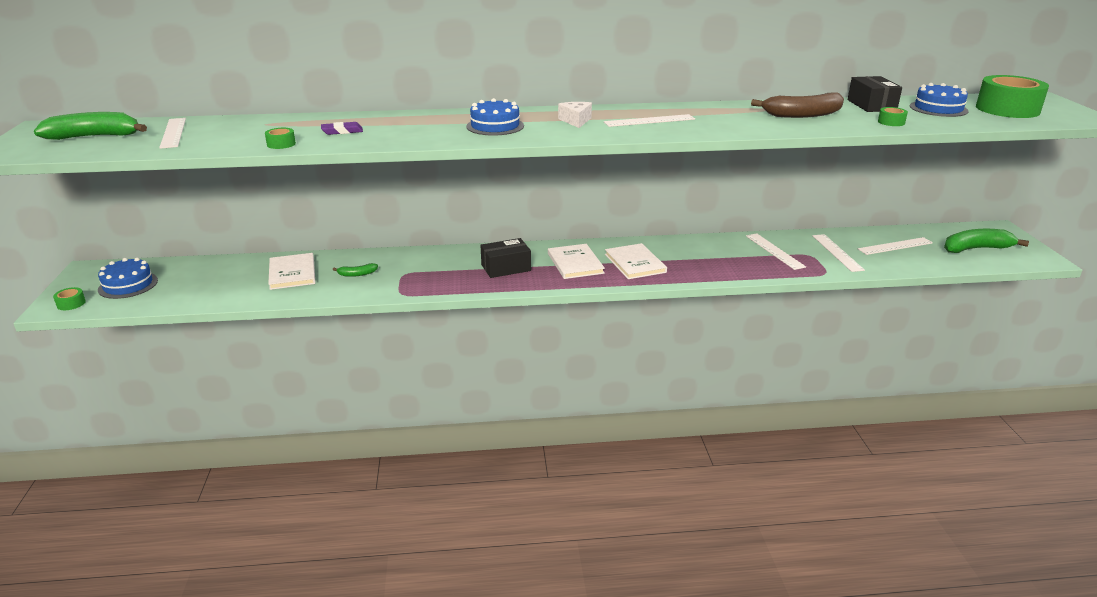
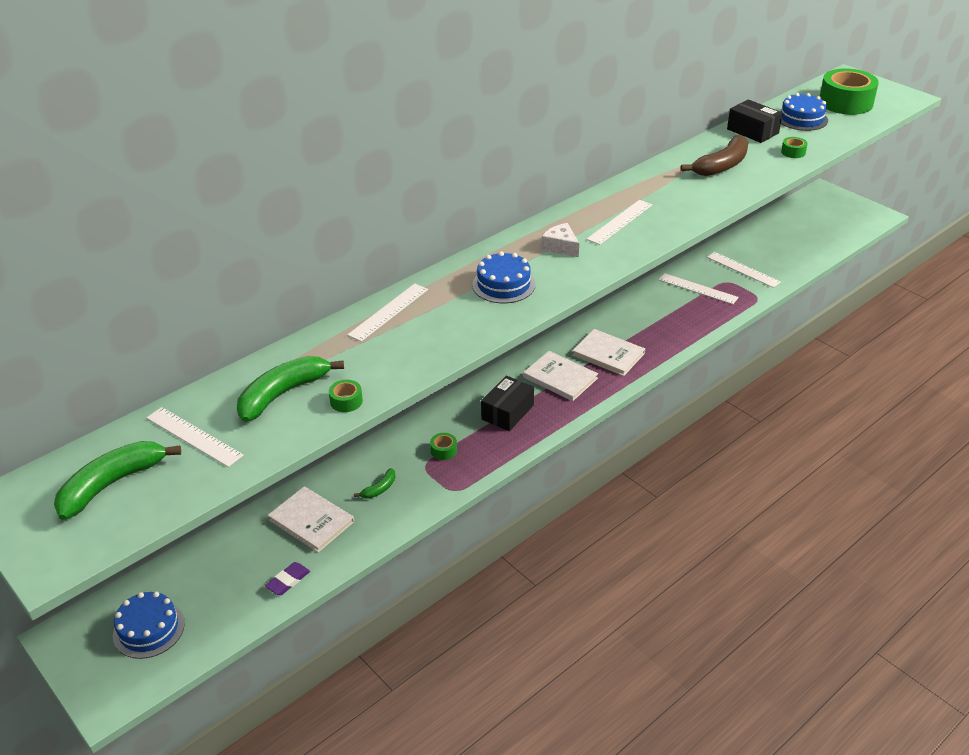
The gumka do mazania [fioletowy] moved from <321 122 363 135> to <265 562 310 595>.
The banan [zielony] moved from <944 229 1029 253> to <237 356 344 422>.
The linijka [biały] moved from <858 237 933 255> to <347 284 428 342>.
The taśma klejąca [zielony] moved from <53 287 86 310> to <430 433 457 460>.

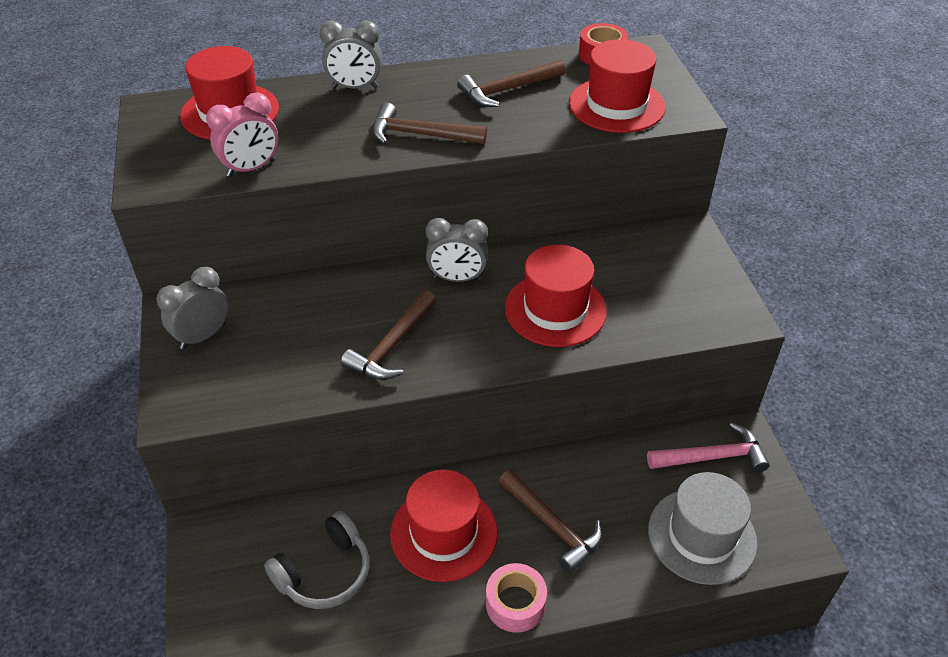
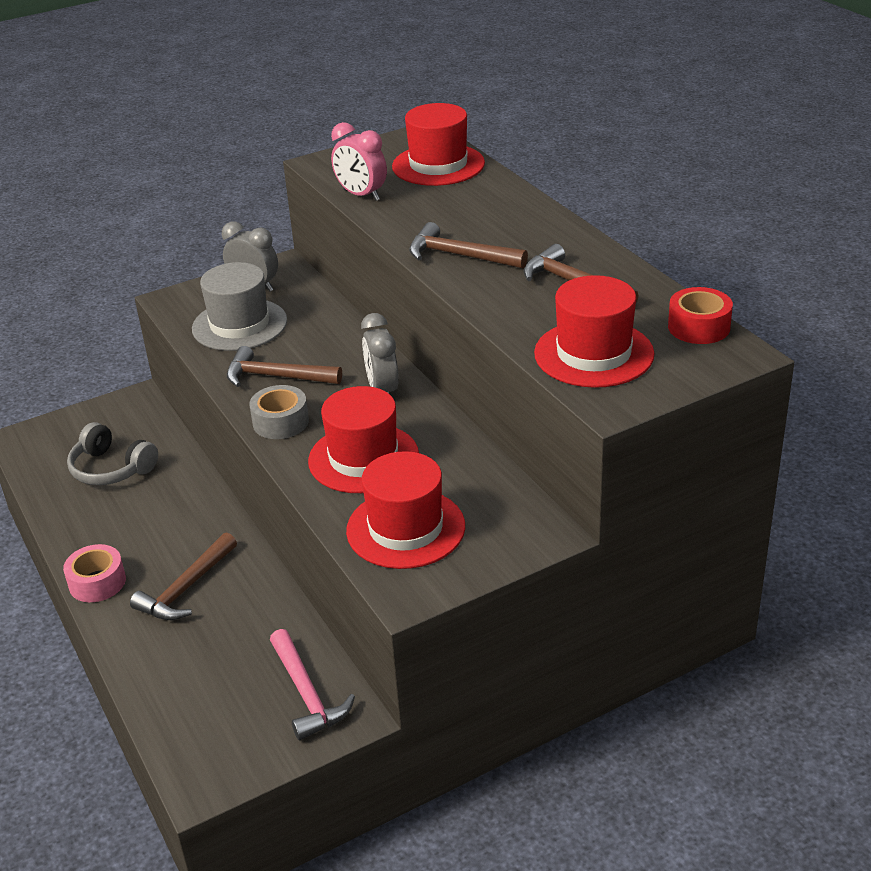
The budzik [szary] at <320 20 382 89> disappeared.
The młotek [brązowy] at <372 103 487 144> turned 60 degrees counterclockwise.
The kapelusz [czerwony] moved from <390 470 498 582> to <346 451 465 569>.
The kapelusz [szary] moved from <648 472 758 585> to <192 262 287 351>.
The taśma klejąca [szary] at <249 385 309 439> appeared.

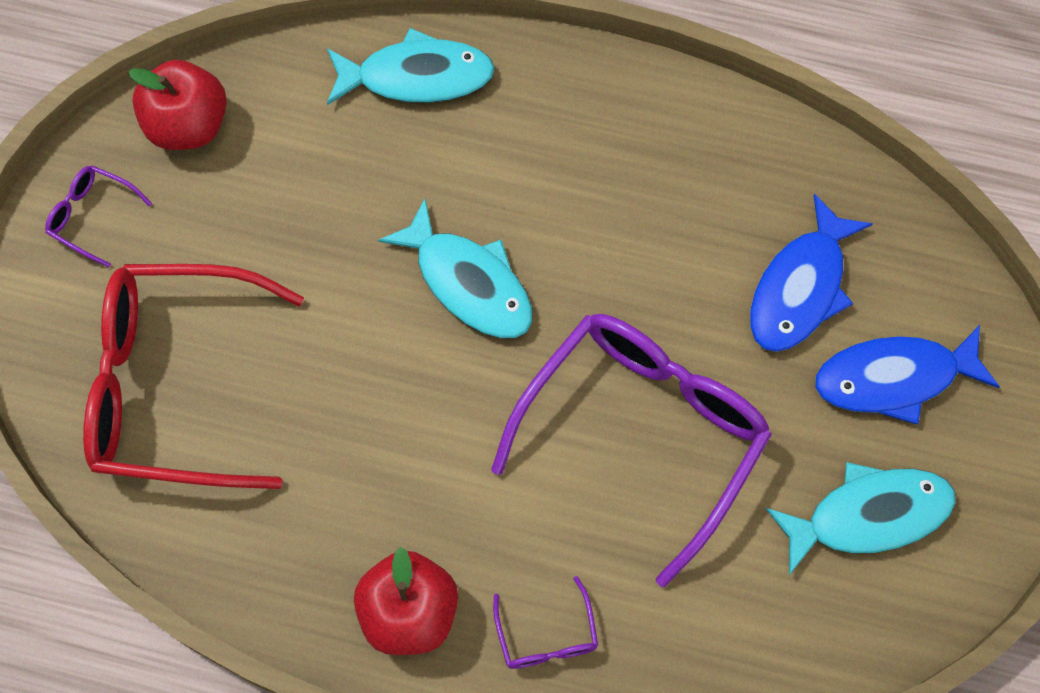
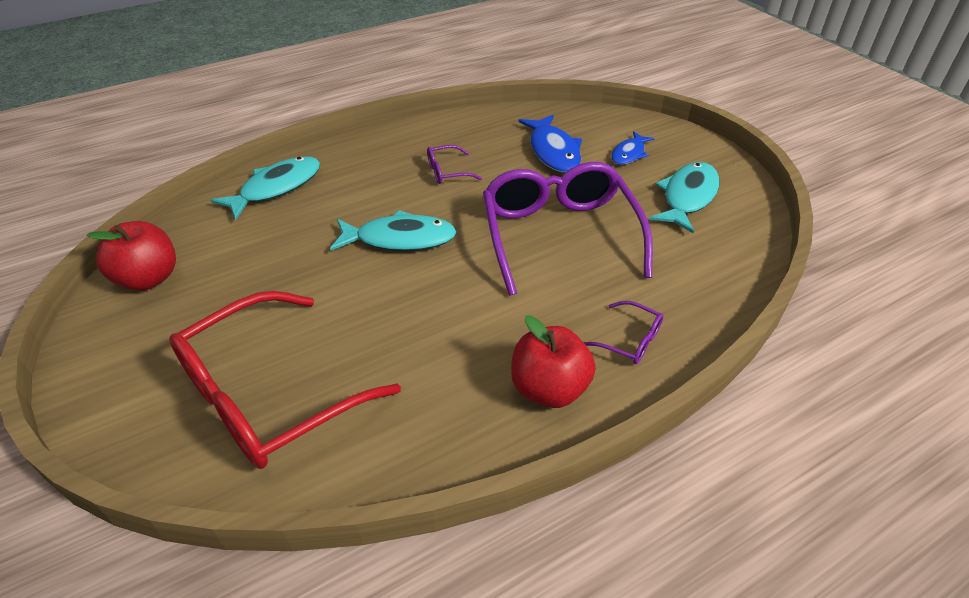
The okulary [fioletowy] moved from <45 165 152 268> to <427 145 482 184>.
The ryba [niebieski] at <815 325 1000 425> changed to 0.61 times the size.

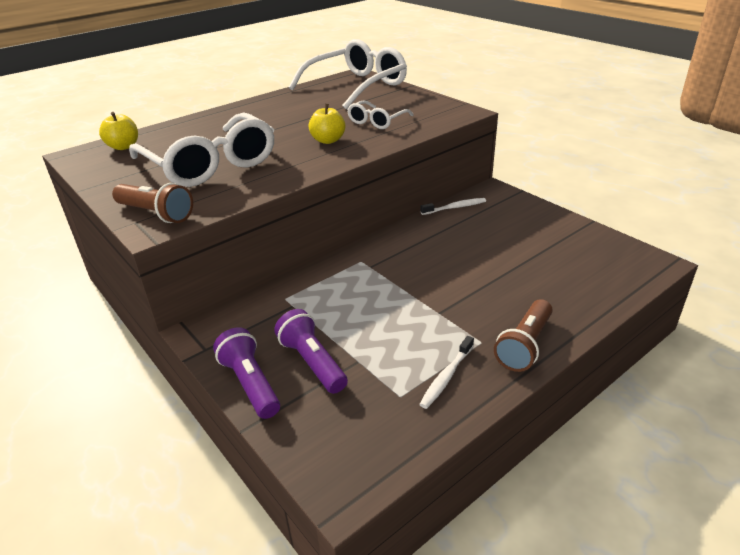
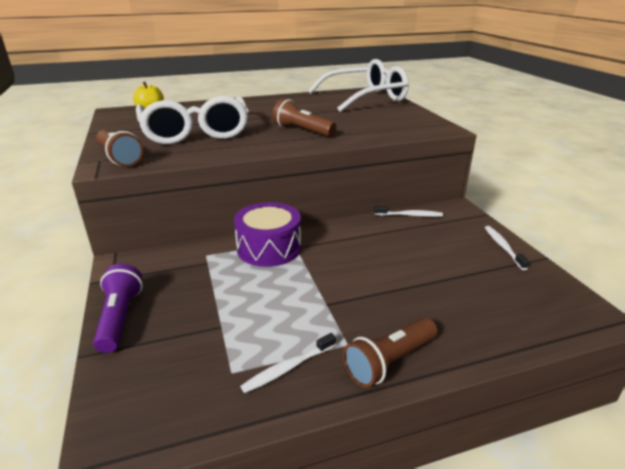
The okulary [biały] at <347 100 414 129> disappeared.
The jabłko [żółty] at <309 104 345 144> was replaced by the latarka [brązowy] at <272 99 336 137>.
The latarka [fioletowy] at <274 309 348 394> disappeared.
The bęben [fioletowy] at <234 202 301 267> appeared.
The szczoteczka do zębów [biały] at <485 226 530 270> appeared.

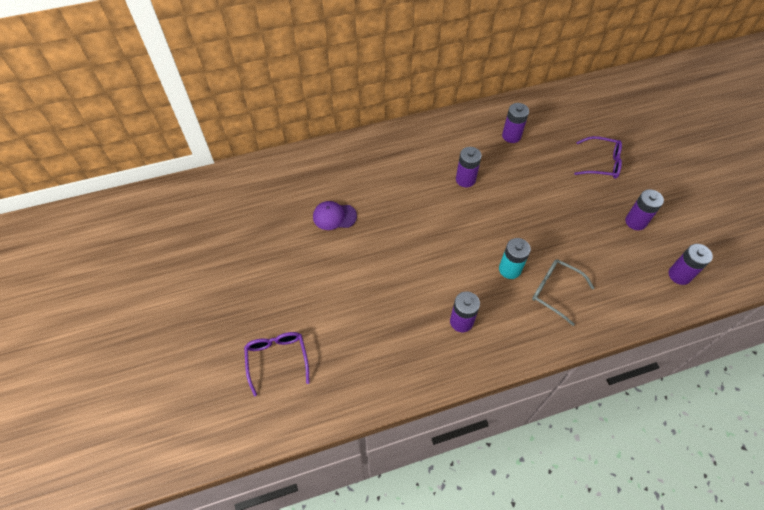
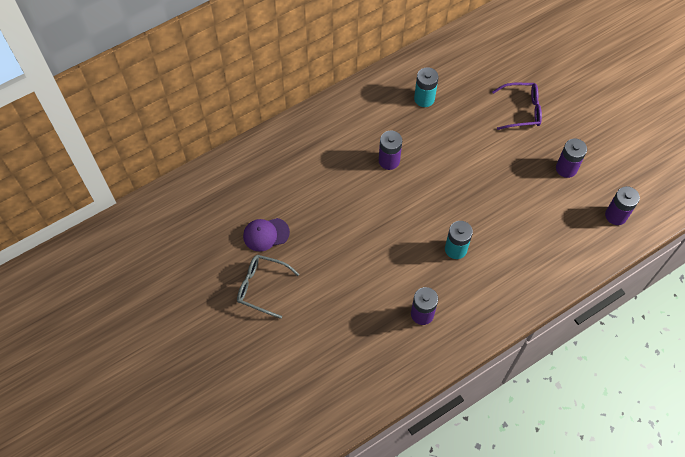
The bateria [fioletowy] at <502 103 529 143> became the bateria [turkusowy] at <414 67 438 107>.
The okulary [szary] moved from <532 259 594 326> to <237 255 299 319>.
The okulary [fioletowy] at <244 332 310 396> disappeared.

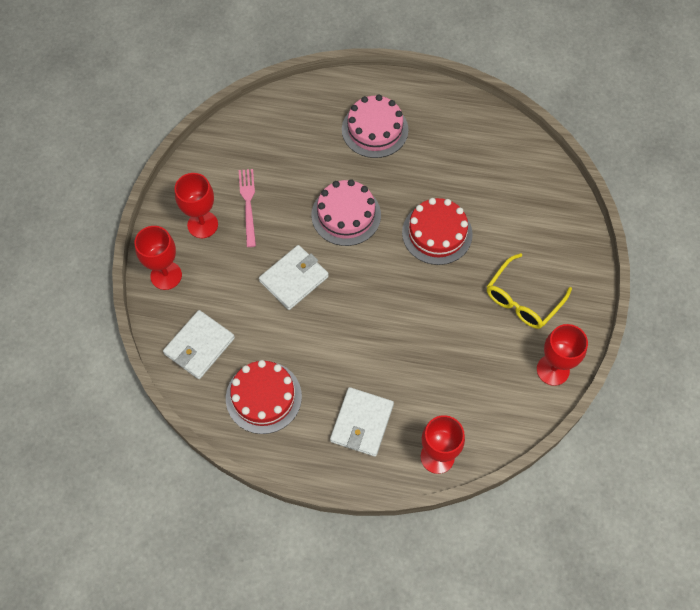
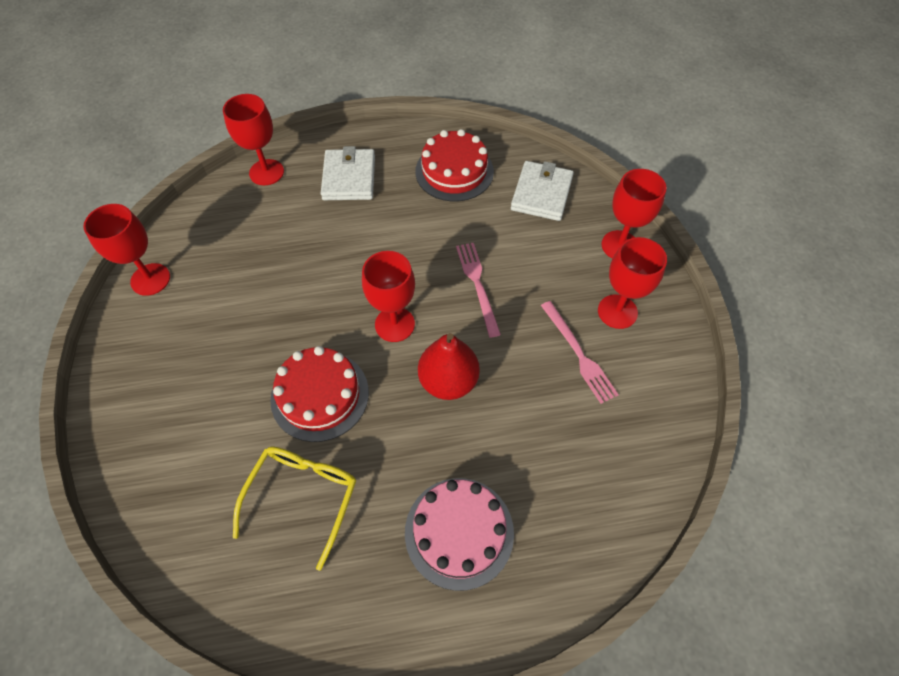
The tort [różowy] at <311 179 381 246> was replaced by the gruszka [czerwony] at <418 333 480 400>.
The portfel [biały] at <259 245 329 310> was replaced by the widelec [różowy] at <456 243 501 338>.
The okulary [żółty] moved from <487 253 572 329> to <233 447 356 571>.
The kielich [czerwony] at <362 251 415 342> appeared.

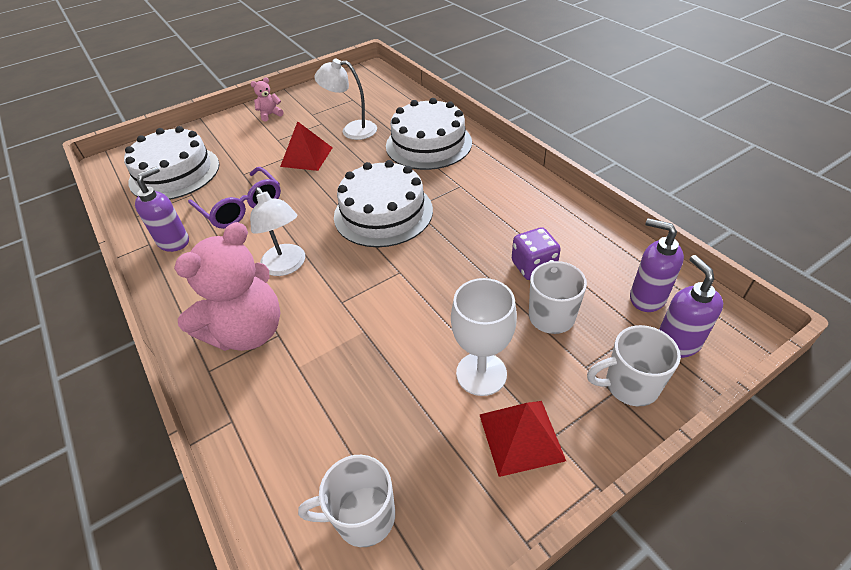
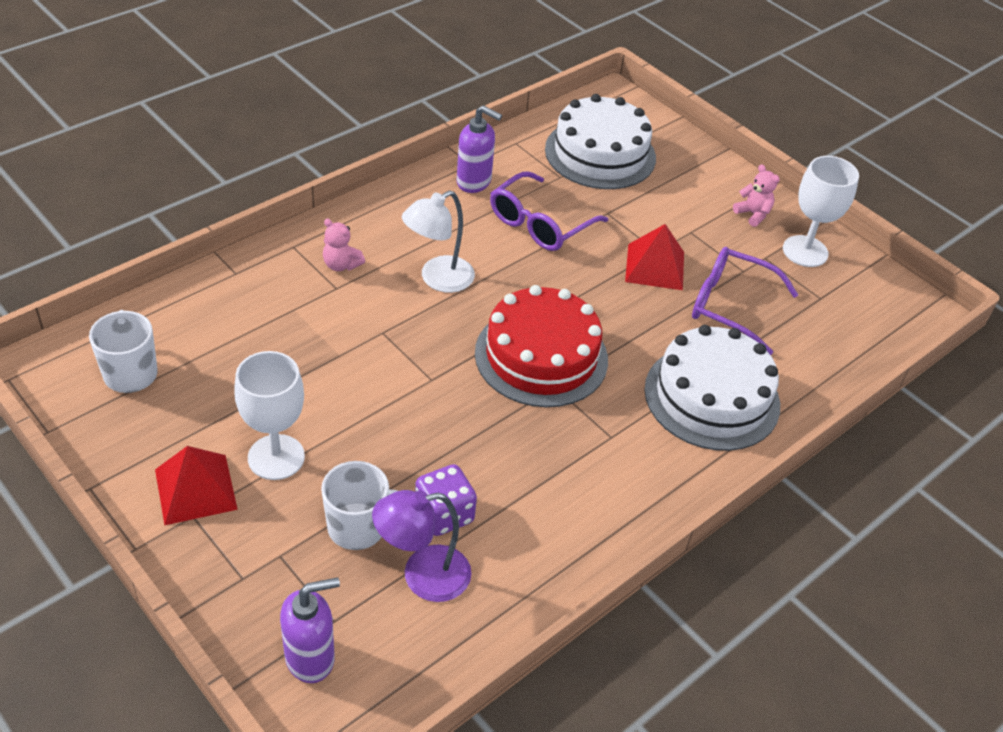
The lampka [biały] at <314 59 377 140> was replaced by the okulary [fioletowy] at <692 247 799 355>.
The tort [biały] at <334 160 433 247> became the tort [czerwony] at <475 285 608 407>.
The dozownik mydła [fioletowy] at <630 218 684 312> disappeared.
The miś [różowy] at <174 222 281 351> changed to 0.42 times the size.
The kubek [biały] at <587 325 681 406> disappeared.
The kielich [biały] at <783 156 859 267> appeared.
The lampka [fioletowy] at <372 490 471 602> appeared.

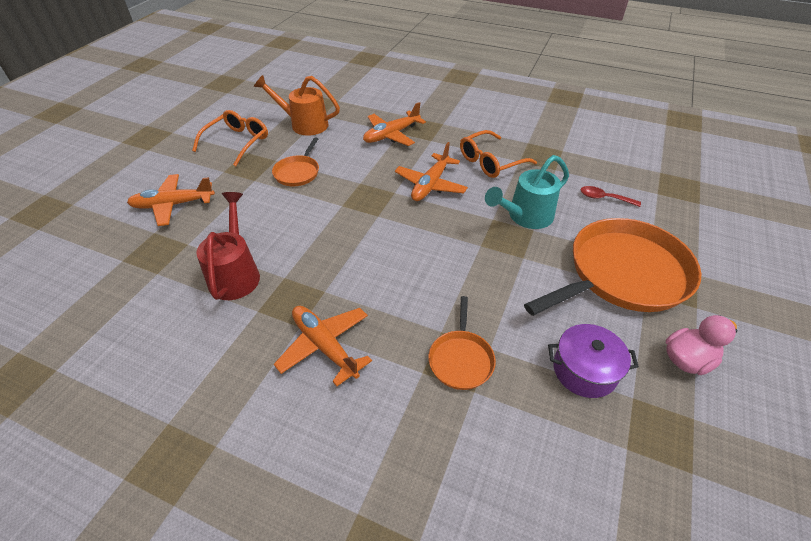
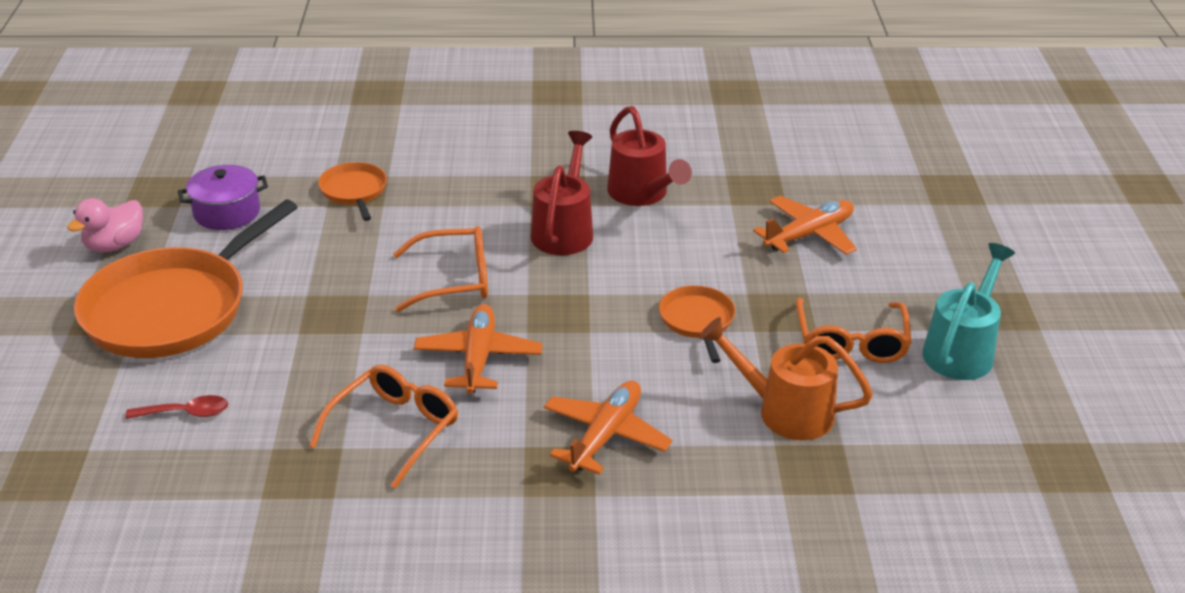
The konewka [pomarańczowy] at <254 75 340 136> turned 150 degrees counterclockwise.
The konewka [turkusowy] moved from <485 155 569 229> to <922 243 1015 380>.
The samolot [pomarańczowy] at <274 306 372 386> disappeared.
The konewka [czerwony] at <531 131 593 255> appeared.
The okulary [pomarańczowy] at <393 226 488 312> appeared.

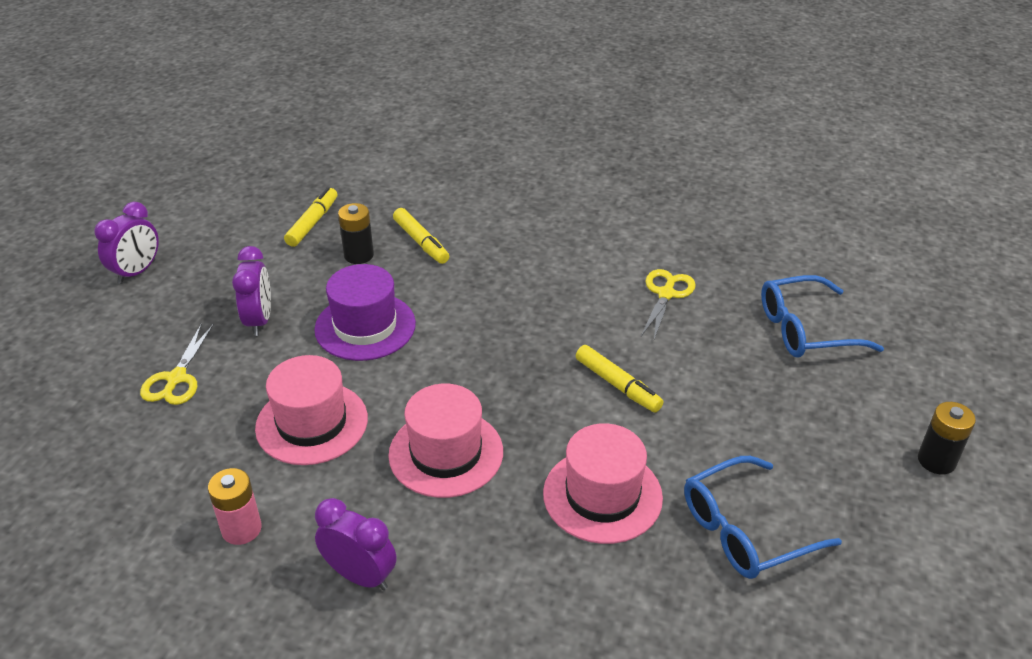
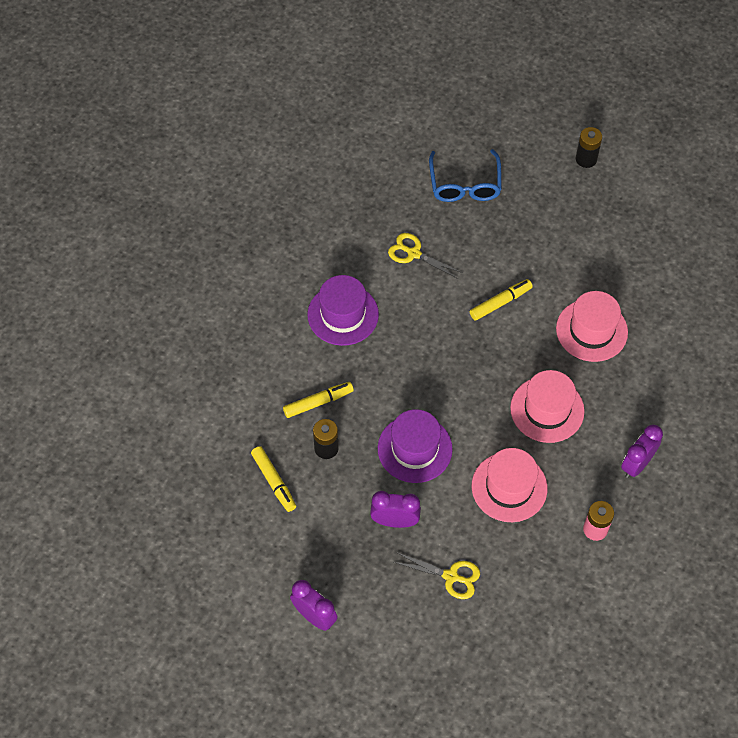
The flamaster [żółty] at <284 187 337 247> turned 150 degrees counterclockwise.
The okulary [niebieski] at <684 456 842 579> disappeared.
The kapelusz [fioletowy] at <307 275 379 346> appeared.

